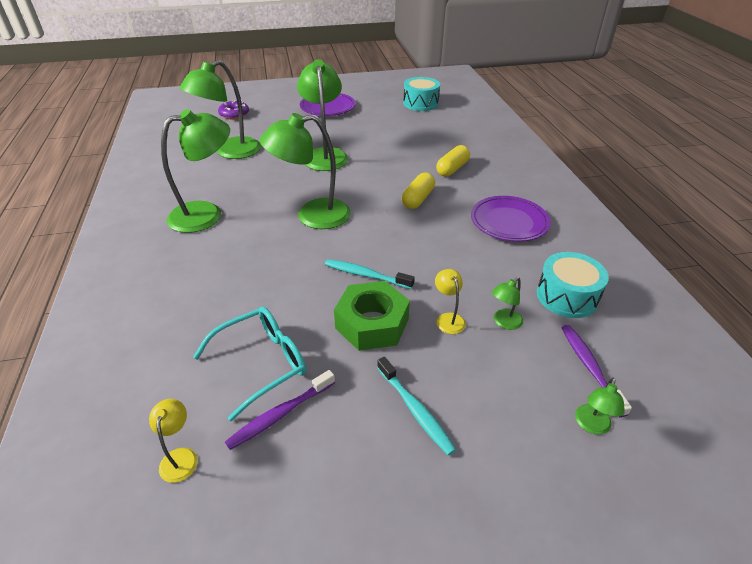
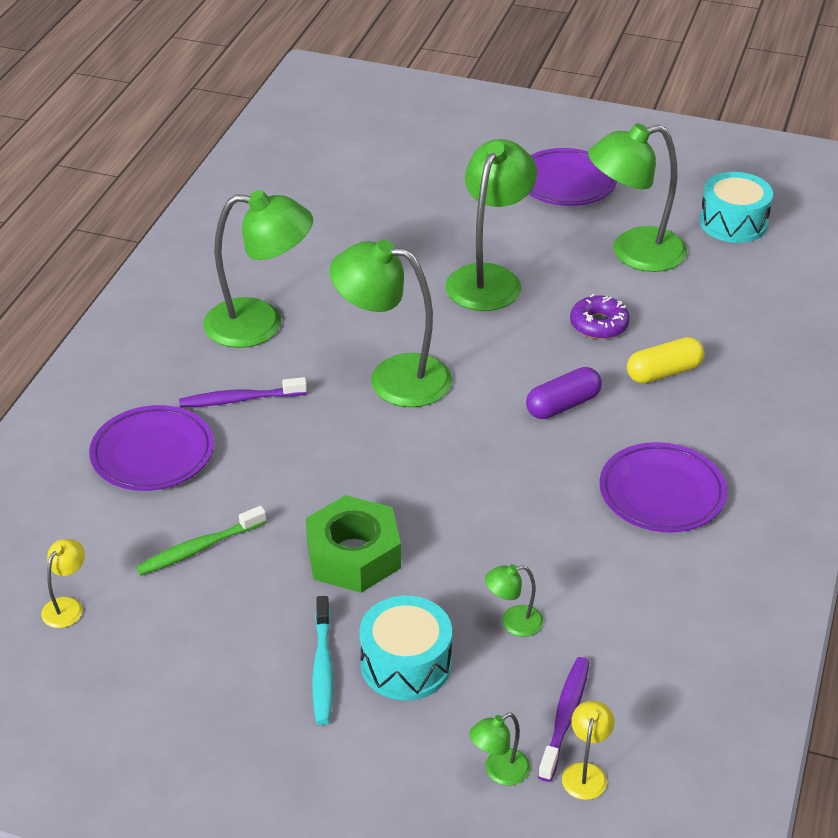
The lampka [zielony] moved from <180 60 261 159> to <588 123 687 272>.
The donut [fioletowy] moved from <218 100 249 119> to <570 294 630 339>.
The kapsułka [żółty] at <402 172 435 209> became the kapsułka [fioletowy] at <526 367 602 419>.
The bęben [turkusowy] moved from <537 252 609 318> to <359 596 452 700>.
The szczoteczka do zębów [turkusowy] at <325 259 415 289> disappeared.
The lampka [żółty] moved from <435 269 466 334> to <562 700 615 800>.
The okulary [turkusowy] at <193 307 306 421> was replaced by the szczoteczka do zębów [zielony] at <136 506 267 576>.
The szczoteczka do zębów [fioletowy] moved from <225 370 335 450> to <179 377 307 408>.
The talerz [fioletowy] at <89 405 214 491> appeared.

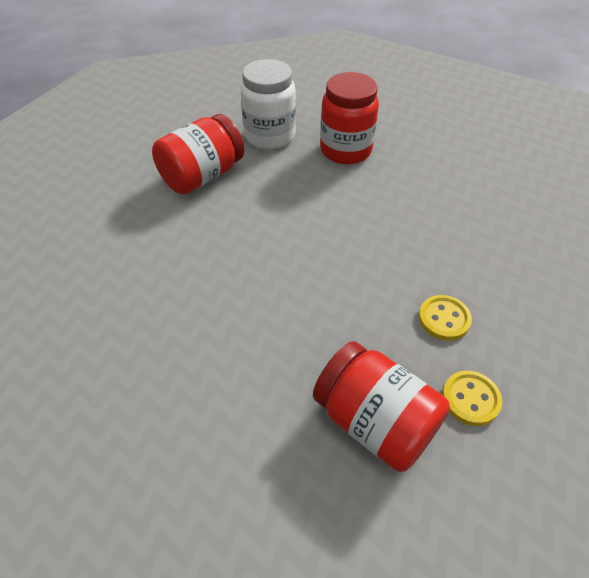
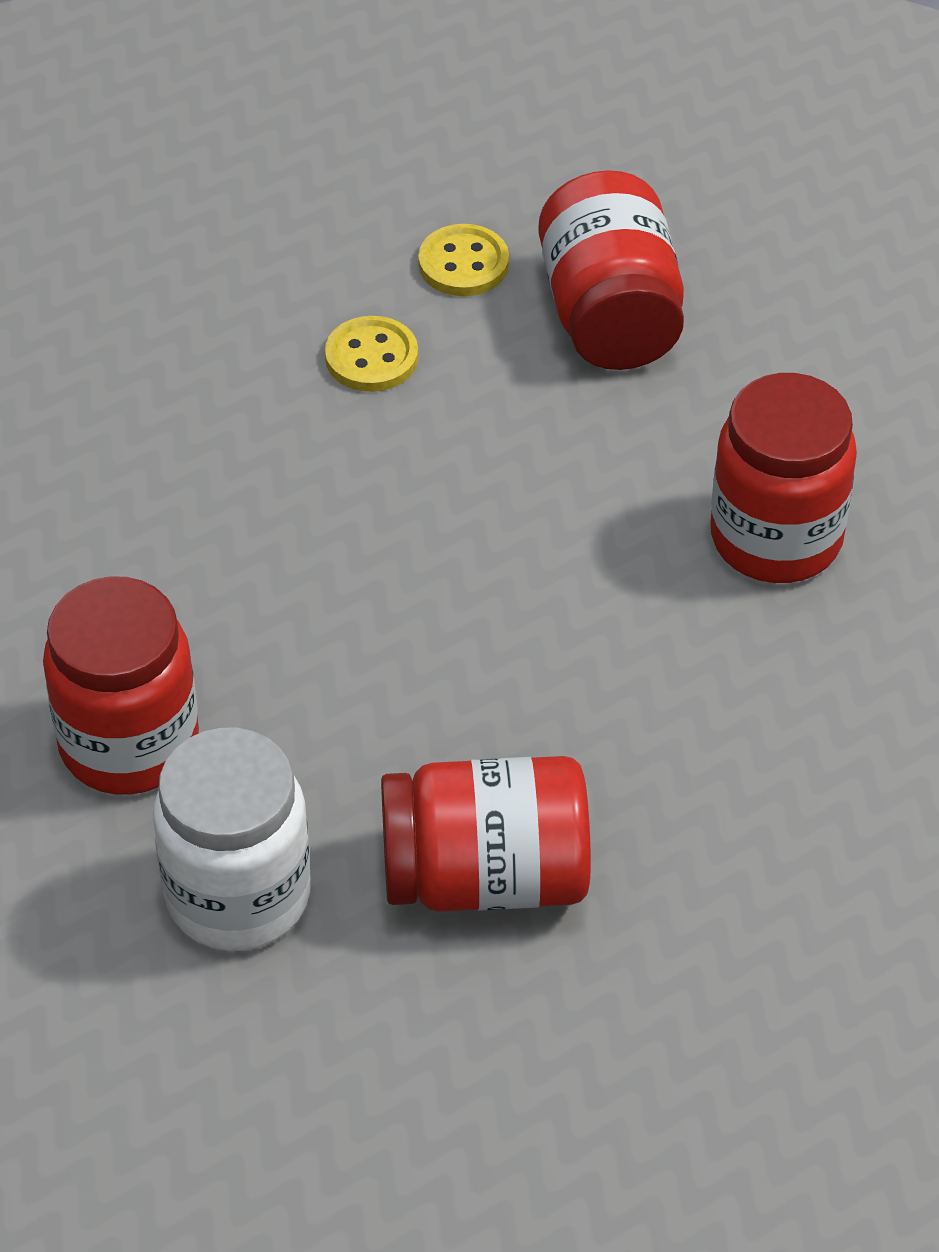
The słoik [czerwony] at <710 373 857 583> appeared.

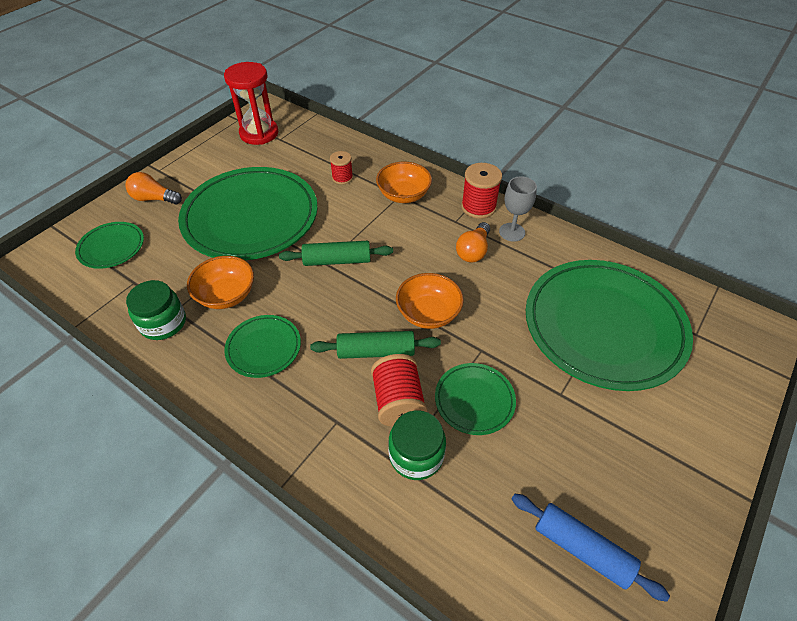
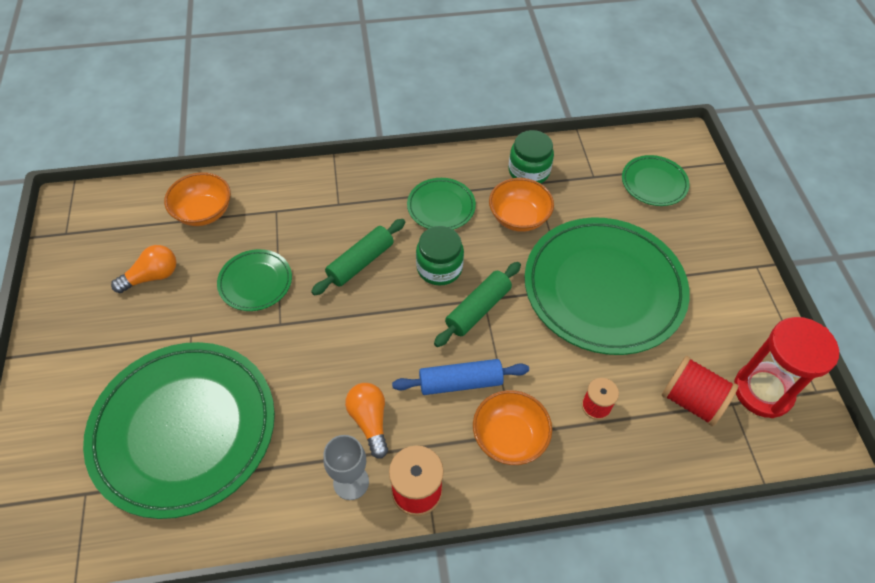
The żarówka [pomarańczowy] moved from <125 172 182 204> to <111 245 176 293>.
The miska [pomarańczowy] moved from <396 273 464 329> to <164 172 231 226>.
The szpulka [czerwony] moved from <371 354 427 427> to <662 356 738 426>.
The słoik [zielony] moved from <388 410 446 480> to <416 226 464 286>.
The wałek do ciasta [niebieski] moved from <512 494 670 602> to <392 359 529 395>.

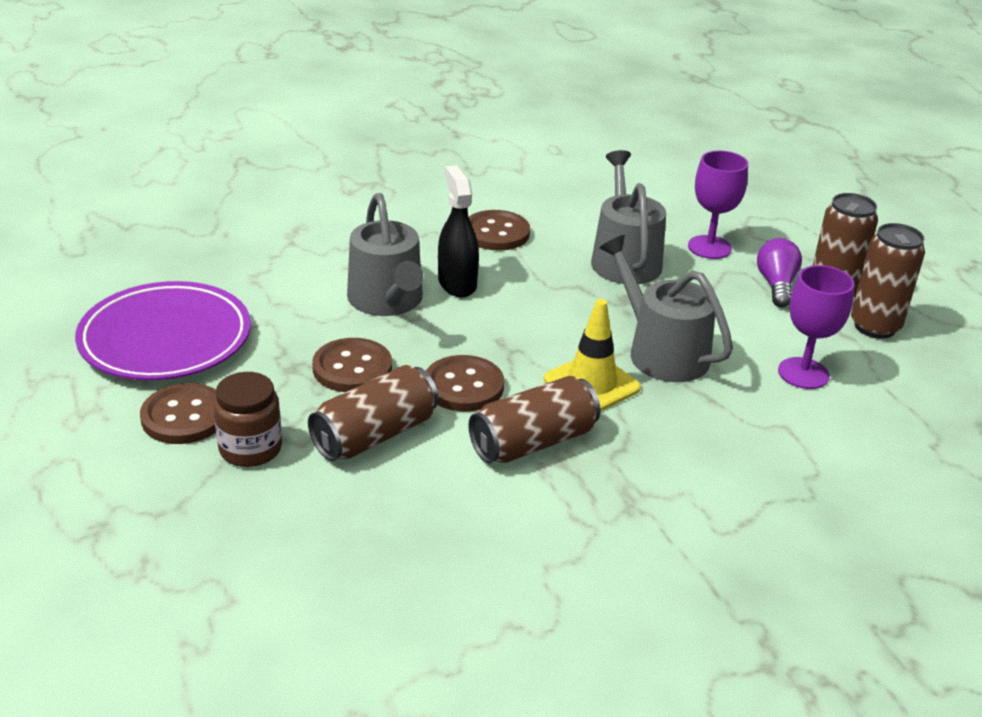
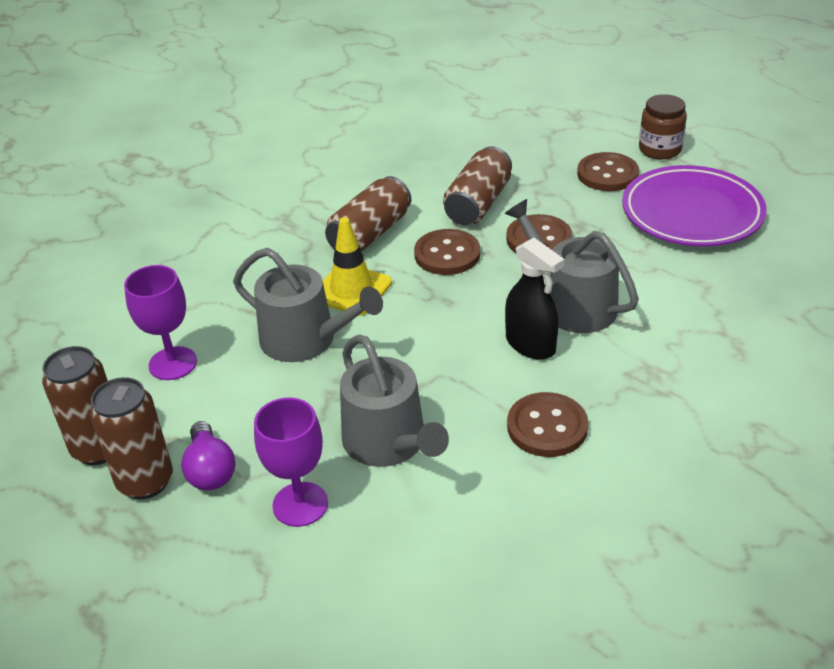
The słoik [brązowy] moved from <213 372 282 467> to <639 94 687 160>.

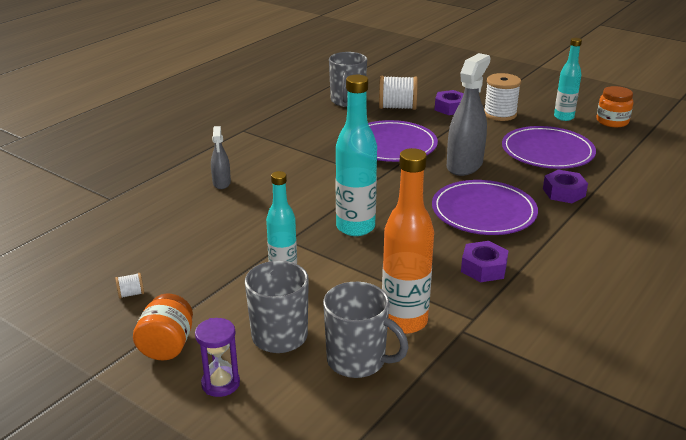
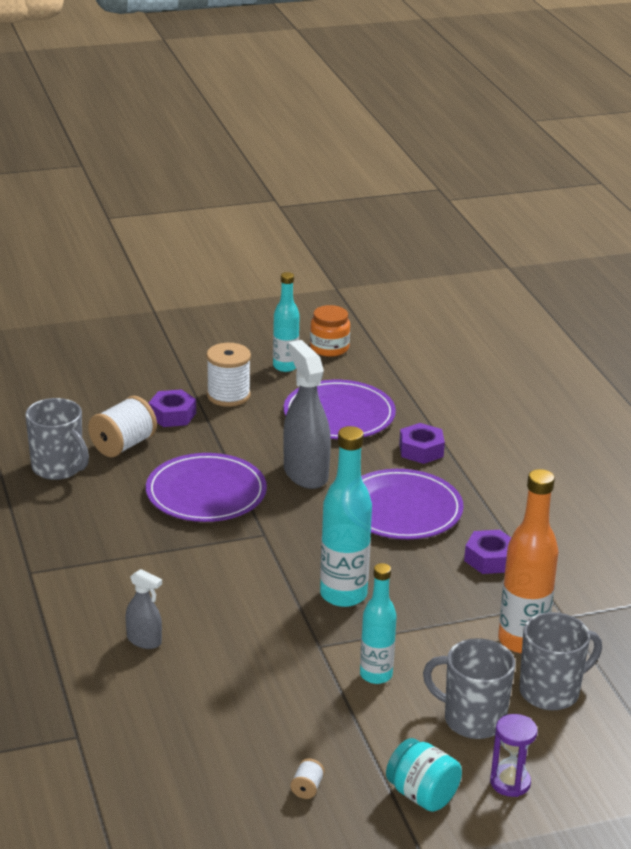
The słoik [pomarańczowy] at <133 293 193 360> became the słoik [turkusowy] at <386 738 462 812>.

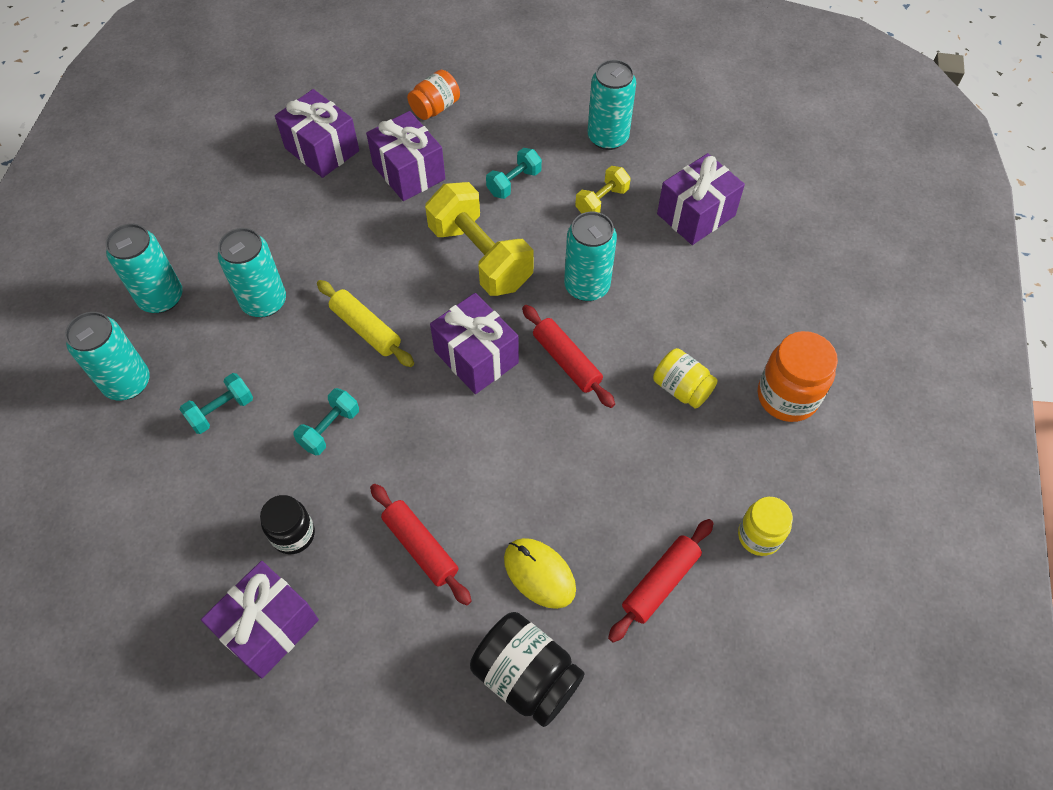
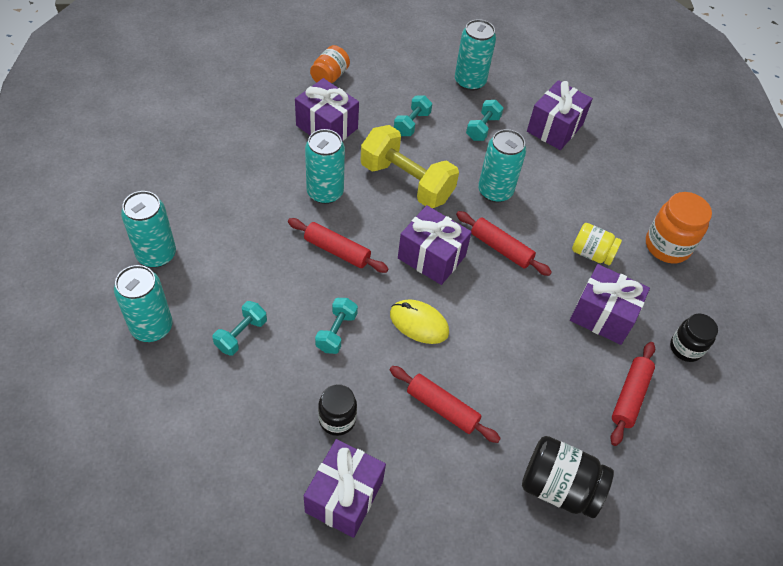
The prezent [fioletowy] moved from <275 89 359 178> to <570 264 650 345>.
The hantel [żółty] at <575 166 631 214> became the hantel [turkusowy] at <466 100 503 141>.
The puszka [turkusowy] moved from <218 228 286 317> to <305 129 345 204>.
The wałek do ciasta [żółty] at <317 280 414 367> became the wałek do ciasta [czerwony] at <288 218 389 273>.
The słoik [żółty] at <738 497 793 556> became the słoik [czarny] at <670 314 718 362>.
The myszka [żółty] moved from <504 538 576 609> to <390 299 449 344>.

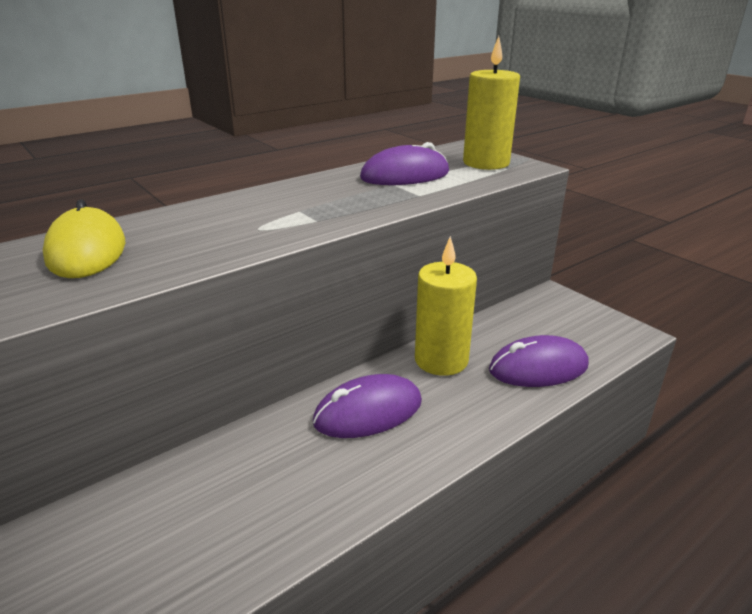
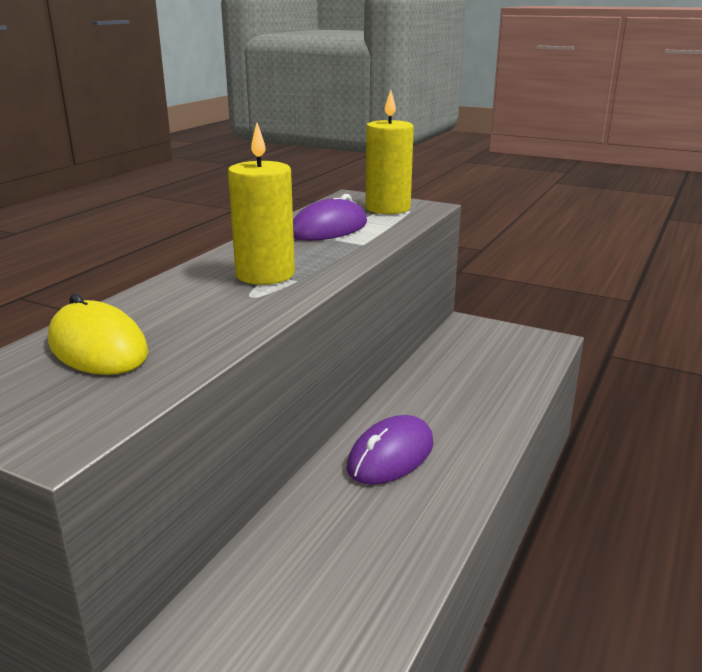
The świeca [żółty] moved from <415 236 477 376> to <228 123 295 285>.
The myszka [fioletowy] at <489 335 589 387> disappeared.

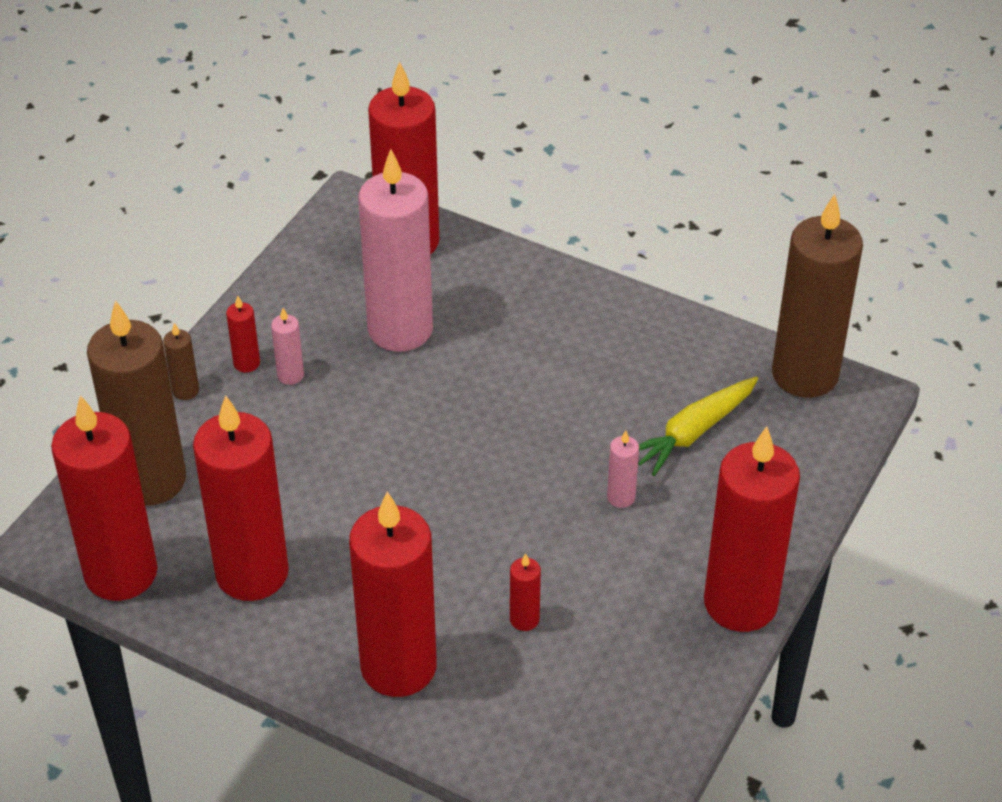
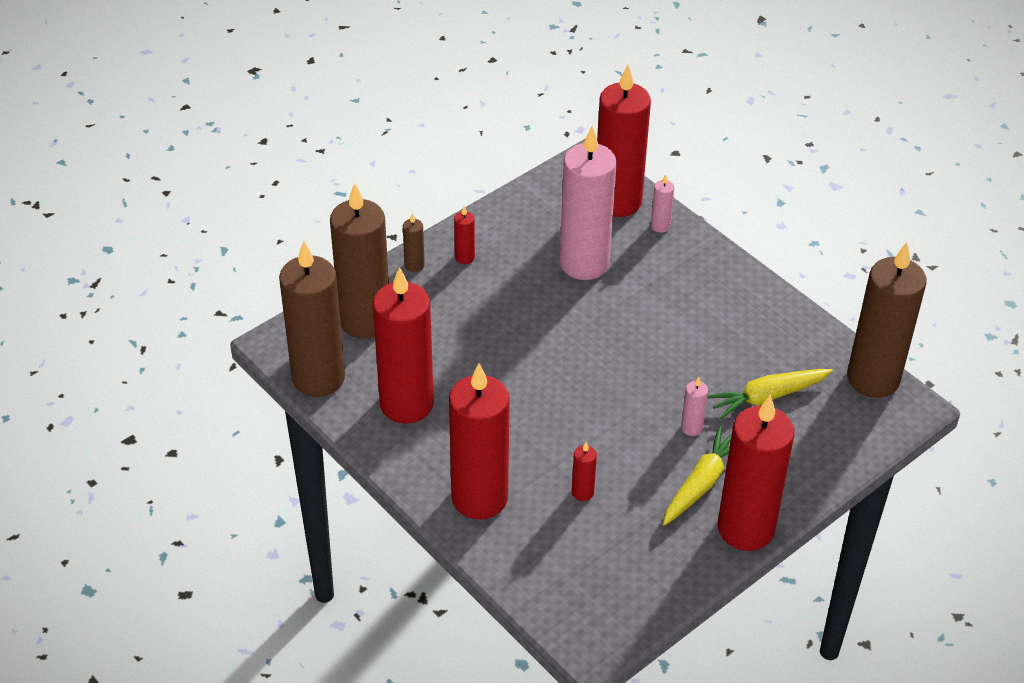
The świeca [różowy] moved from <271 308 304 385> to <651 174 674 233>.
The świeca [czerwony] at <51 395 157 601> became the świeca [brązowy] at <279 241 345 397>.
The marchewka [żółty] at <663 426 732 526> appeared.

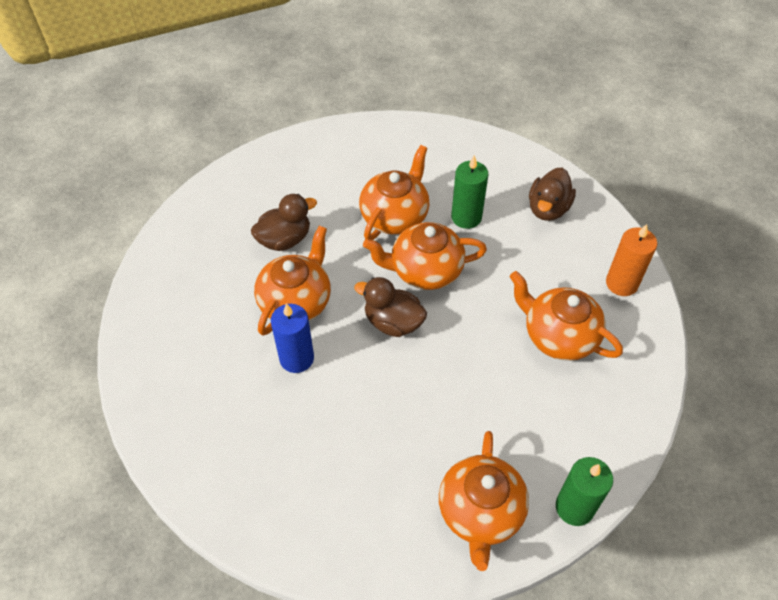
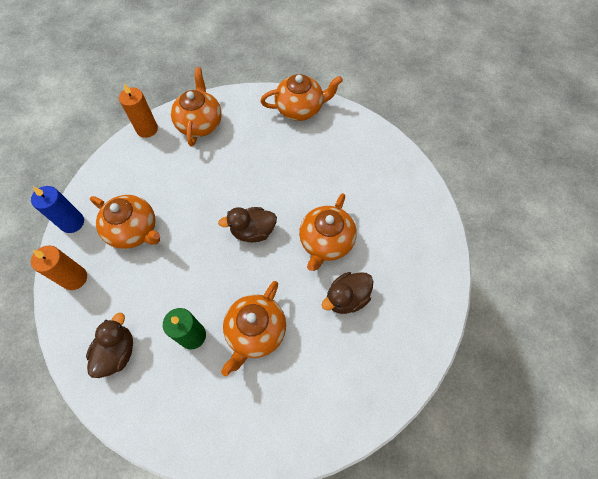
The imbryk [pomarańczowy] moved from <363 222 487 290> to <260 74 343 121>.
The kaczka [brązowy] at <354 277 427 337> turned 150 degrees clockwise.
The świeca [niebieski] moved from <271 303 314 373> to <31 186 84 233>.
The świeca [zielony] at <556 457 613 526> became the świeca [pomarańczowy] at <119 83 158 138>.

